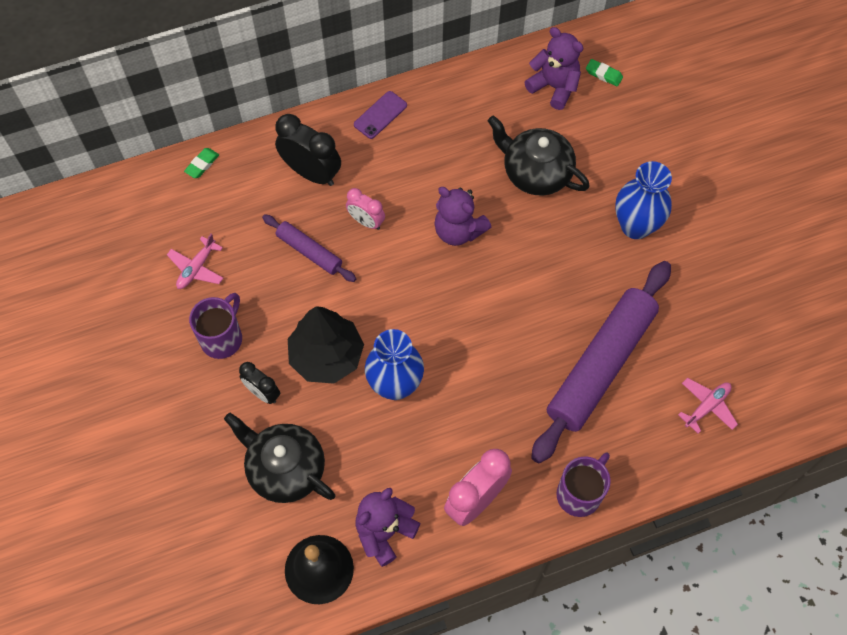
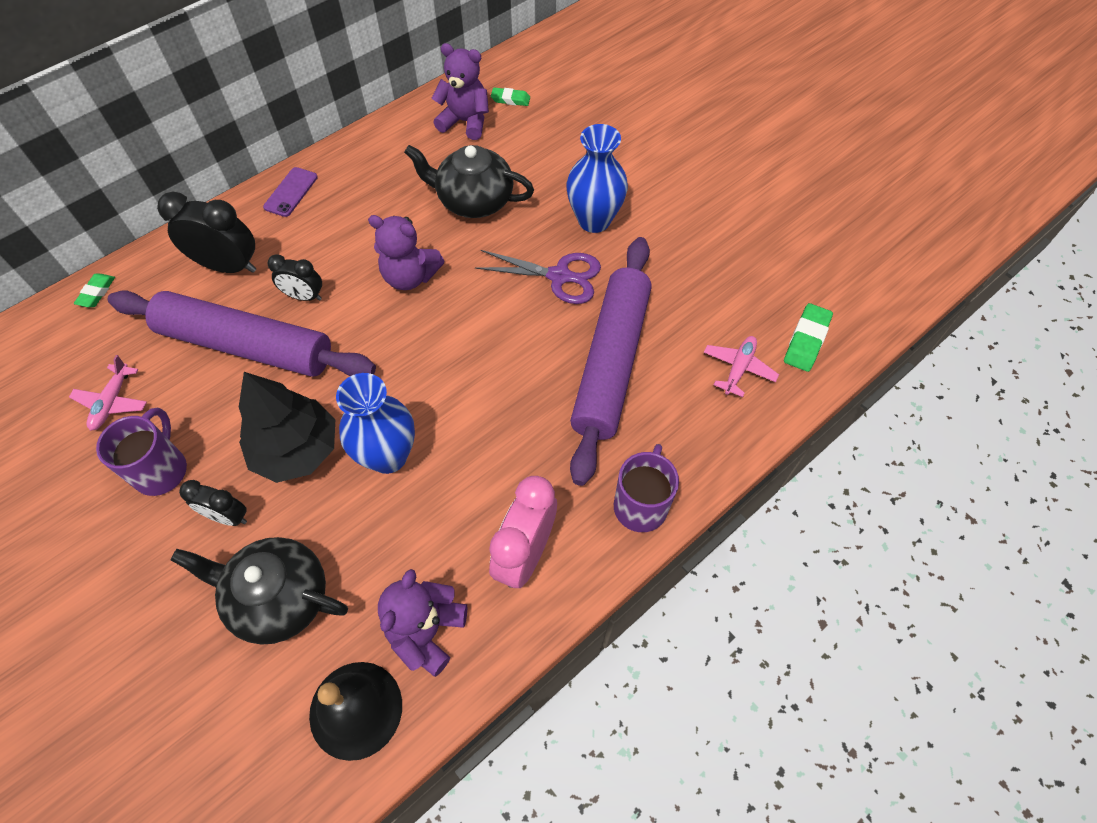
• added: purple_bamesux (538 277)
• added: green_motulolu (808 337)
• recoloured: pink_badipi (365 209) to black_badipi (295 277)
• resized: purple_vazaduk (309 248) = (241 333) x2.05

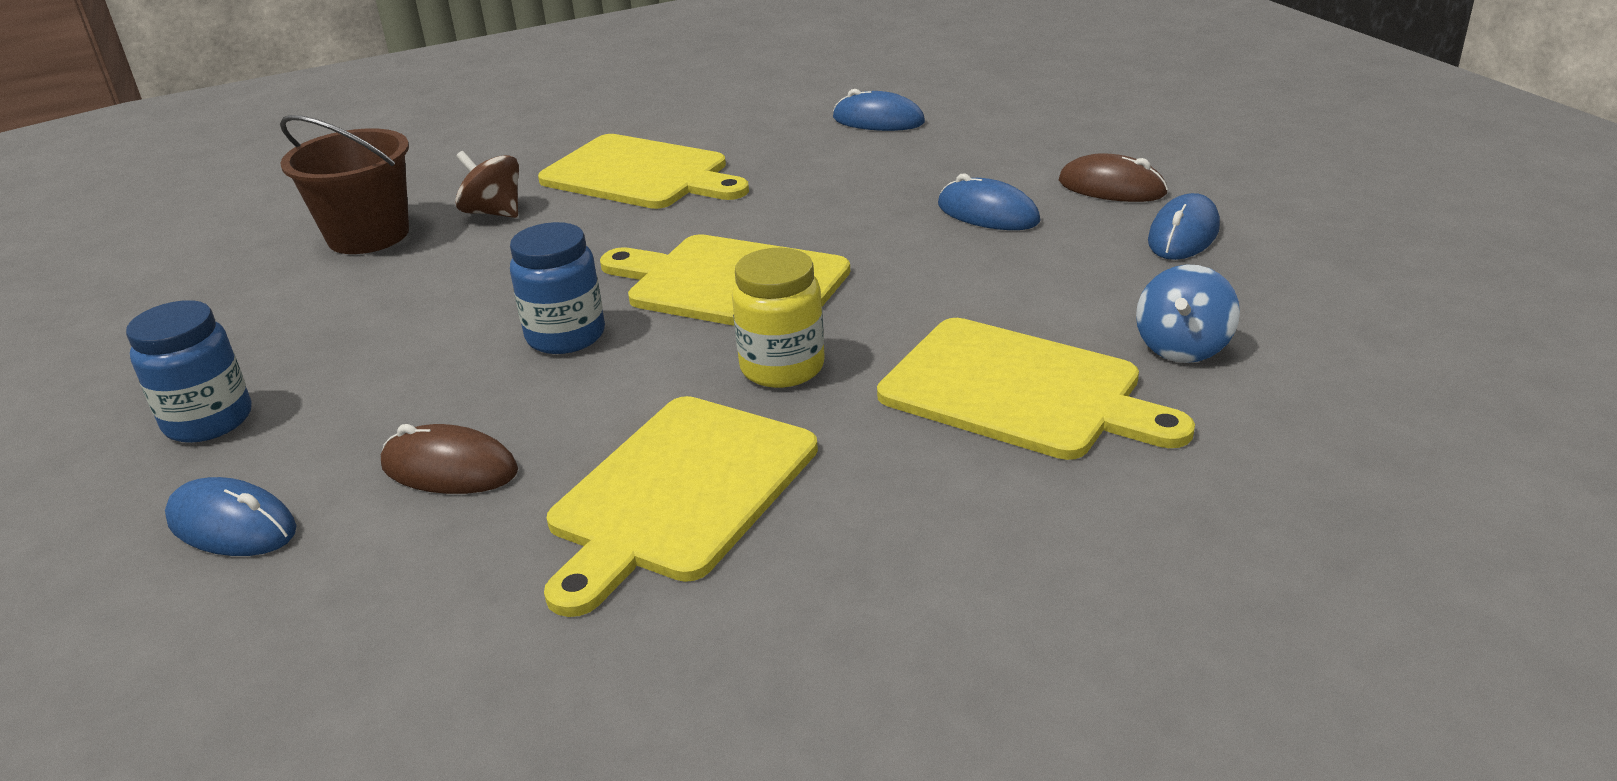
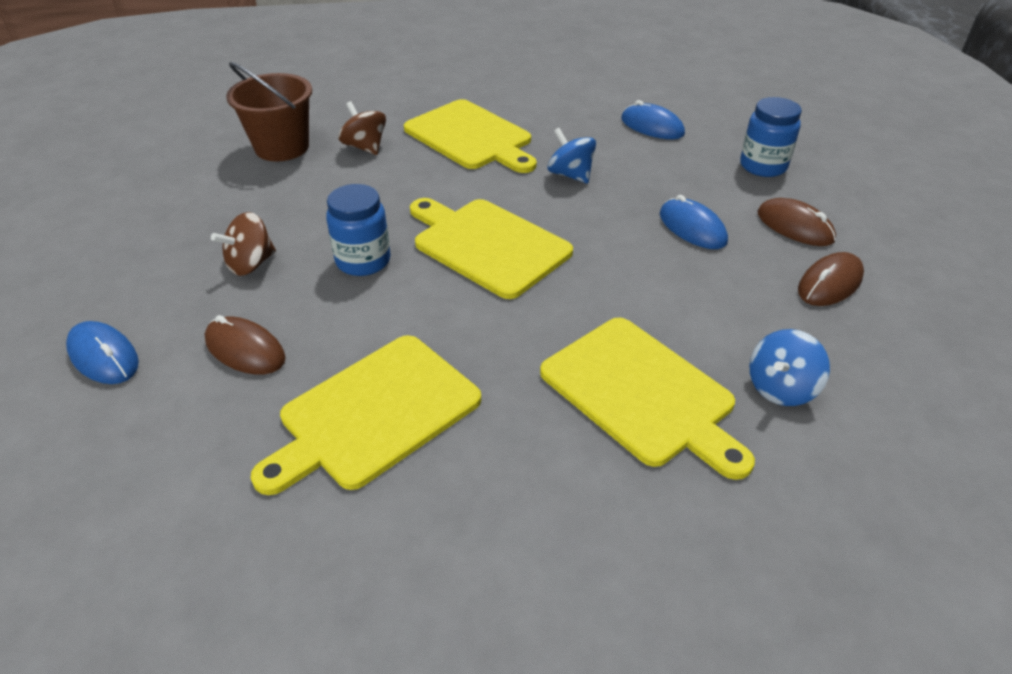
• removed: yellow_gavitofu (778 318)
• added: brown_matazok (243 244)
• added: blue_matazok (571 155)
• moved: blue_gavitofu (189 371) to (771 137)
• recoloured: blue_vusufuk (1184 226) to brown_vusufuk (831 279)

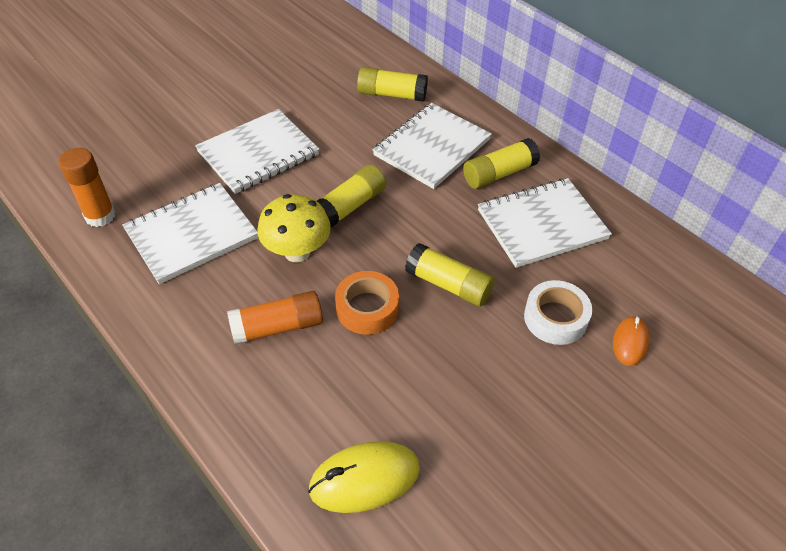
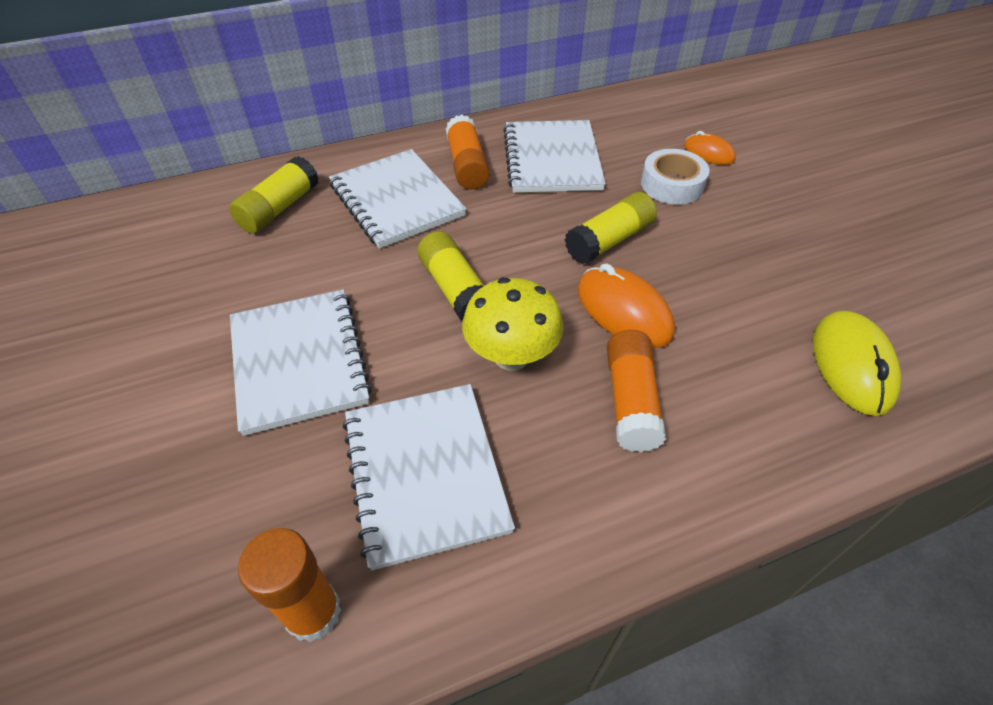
• replaced: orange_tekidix (367 303) to orange_vusufuk (626 305)
• recoloured: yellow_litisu (501 163) to orange_litisu (467 152)

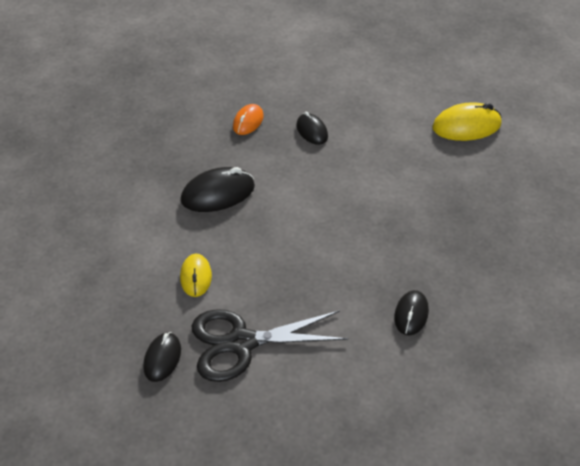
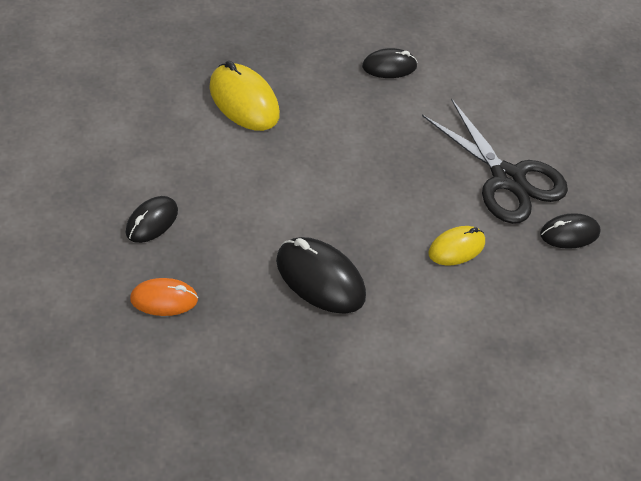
• moved: yellow_vusufuk (467 121) to (244 96)

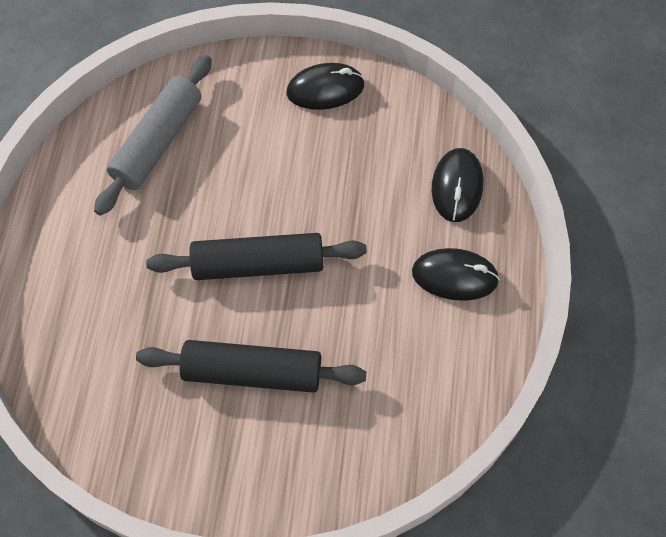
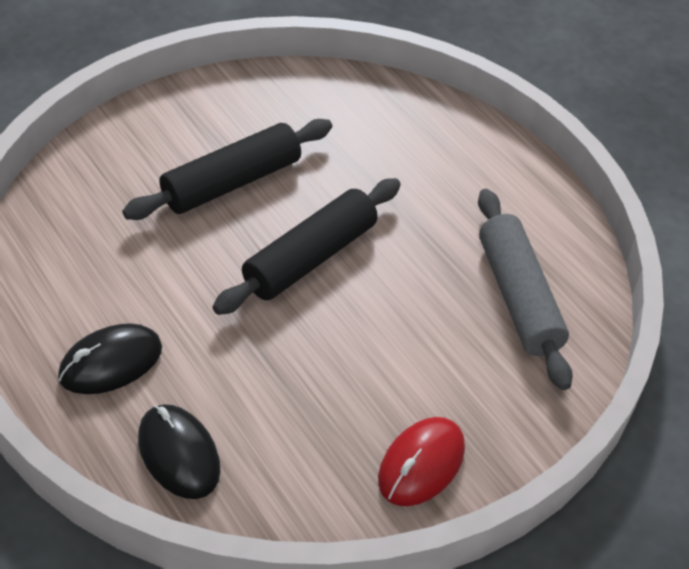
• recoloured: black_vusufuk (326 86) to red_vusufuk (421 461)

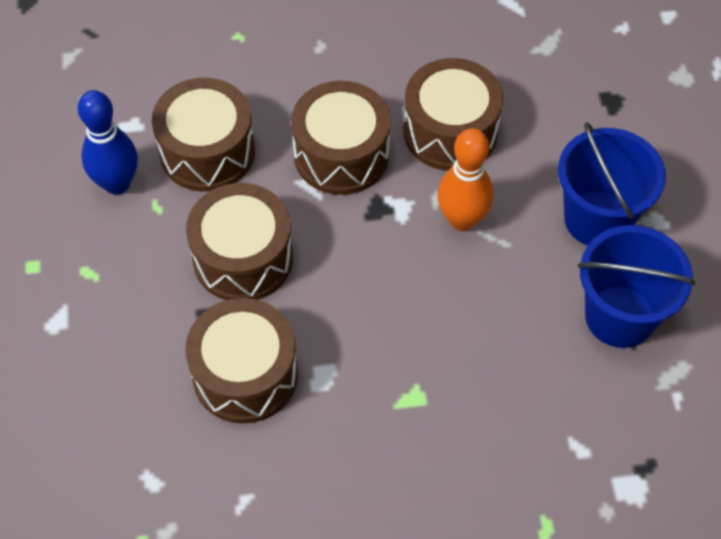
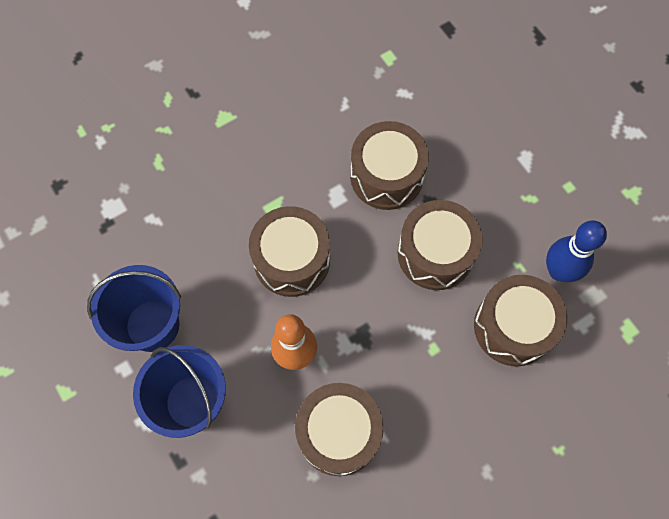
• moved: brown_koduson (340 138) to (289 251)

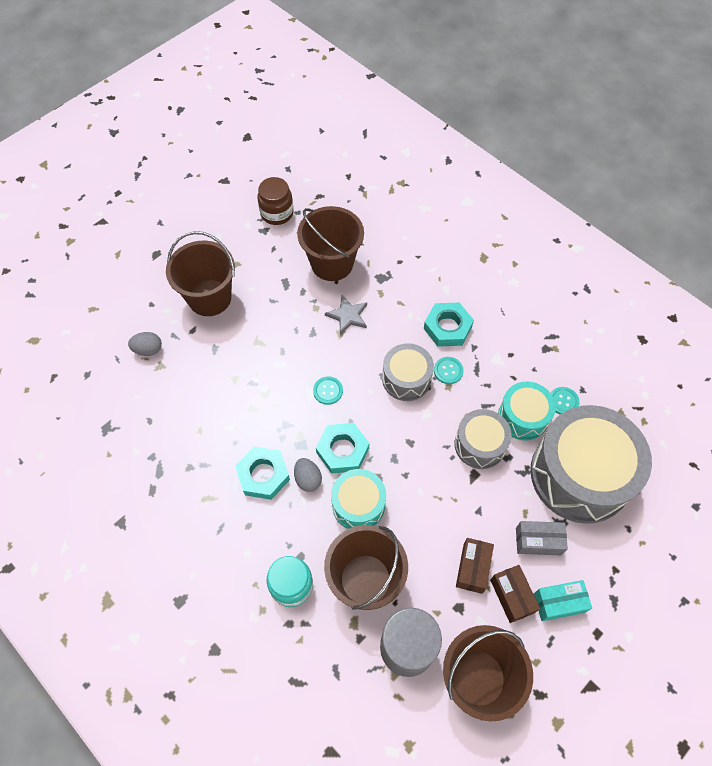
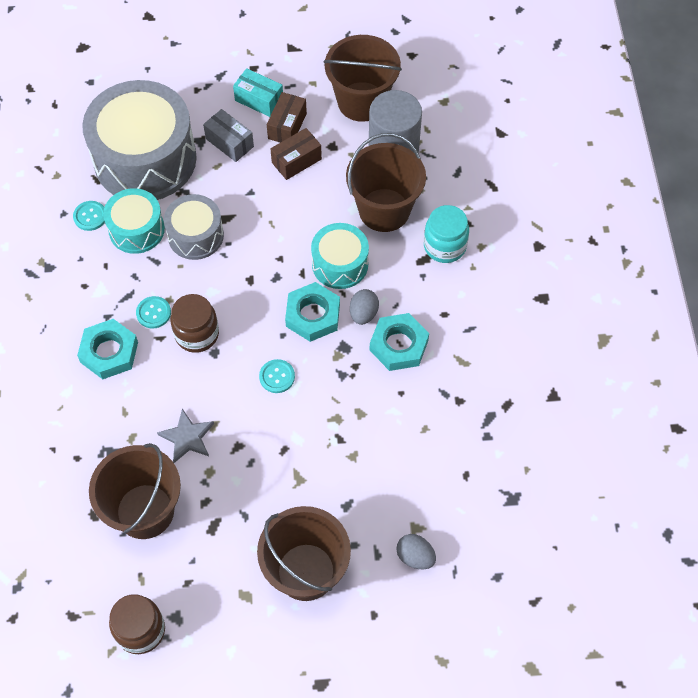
• replaced: grey_koduson (408 372) to brown_gavitofu (194 323)

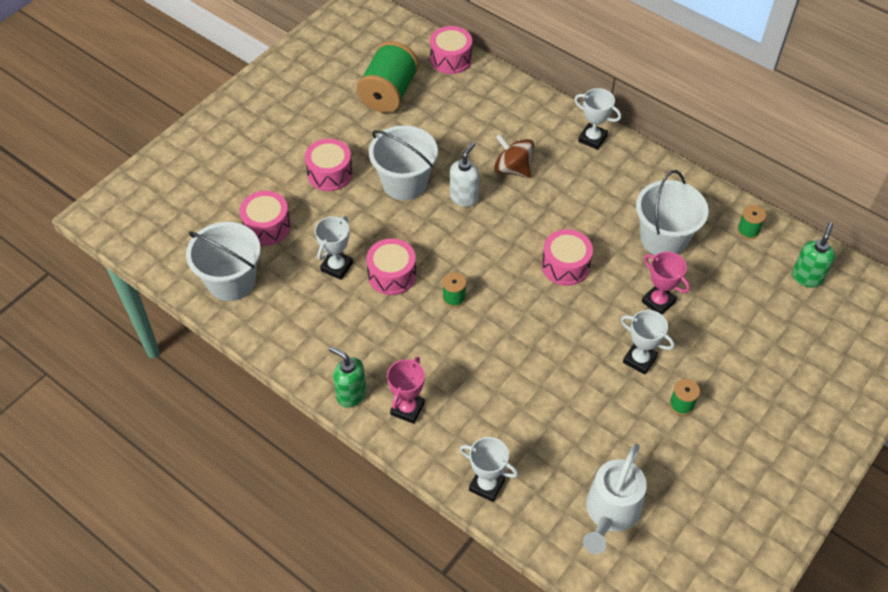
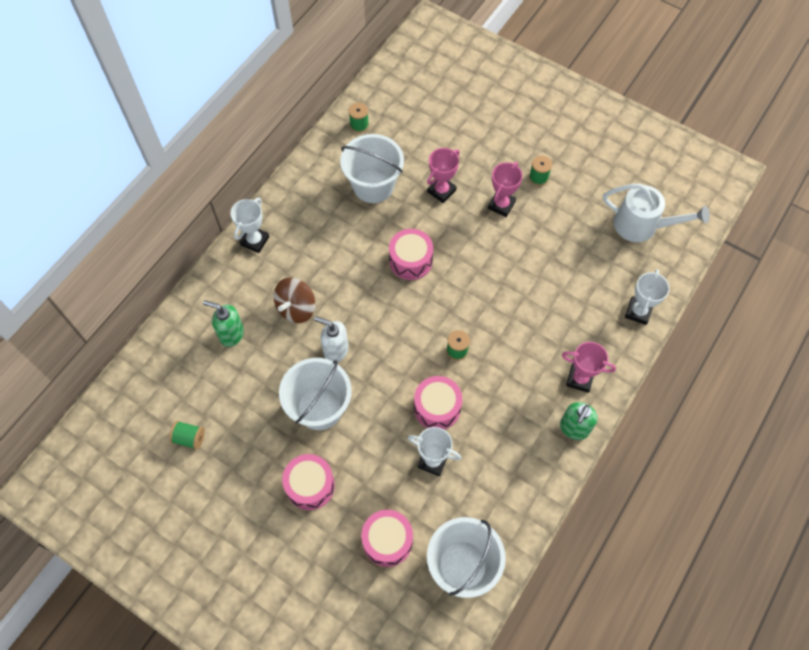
• removed: pink_koduson (451 50)
• moved: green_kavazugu (813 254) to (223 323)
• recoloured: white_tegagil (648 342) to pink_tegagil (505 189)
• resized: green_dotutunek (387 77) = (187 435) x0.45

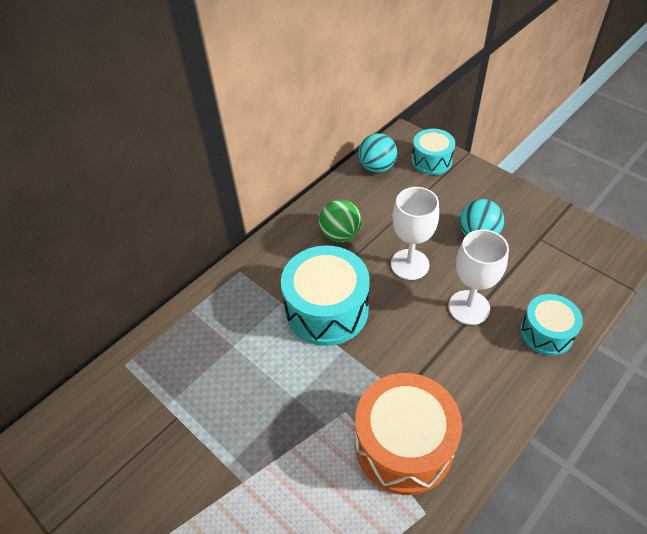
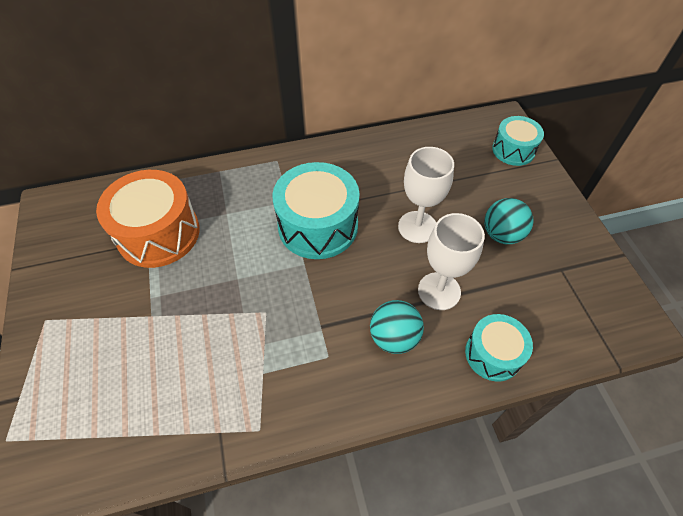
• removed: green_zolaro (340 220)
• moved: orange_koduson (408 434) to (148 219)
• moved: turquoise_zolaro (377 153) to (397 327)

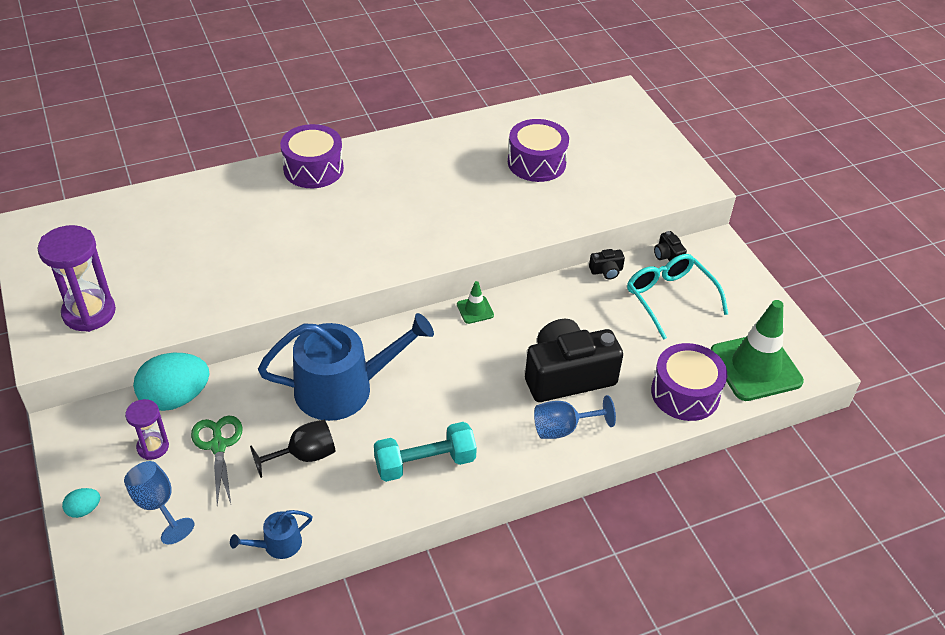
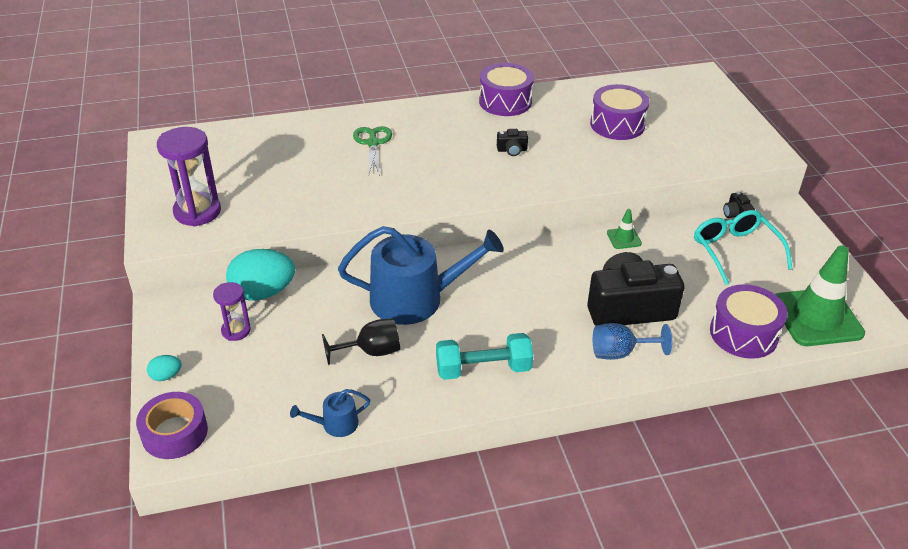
• removed: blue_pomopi (159 503)
• added: purple_tekidix (172 425)
• moved: green_bamesux (217 460) to (372 151)
• moved: purple_koduson (312 156) to (506 89)
• moved: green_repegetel (475 302) to (624 229)
• moved: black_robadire (607 264) to (512 142)

